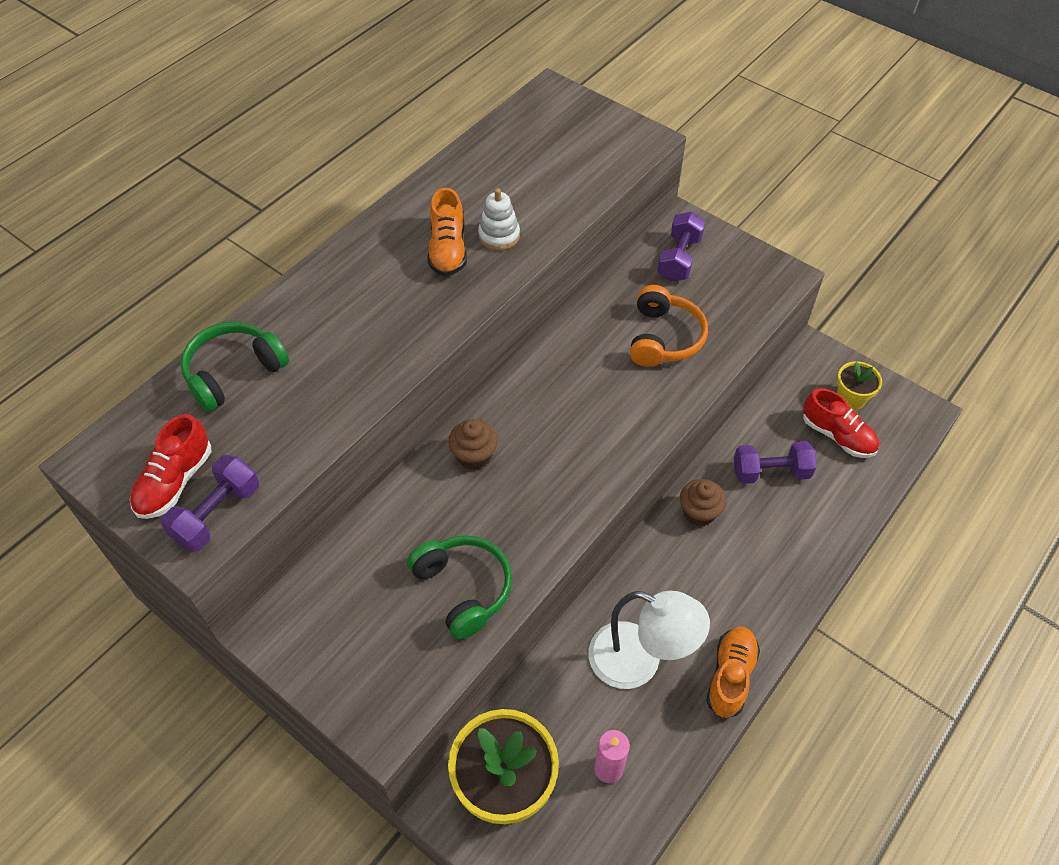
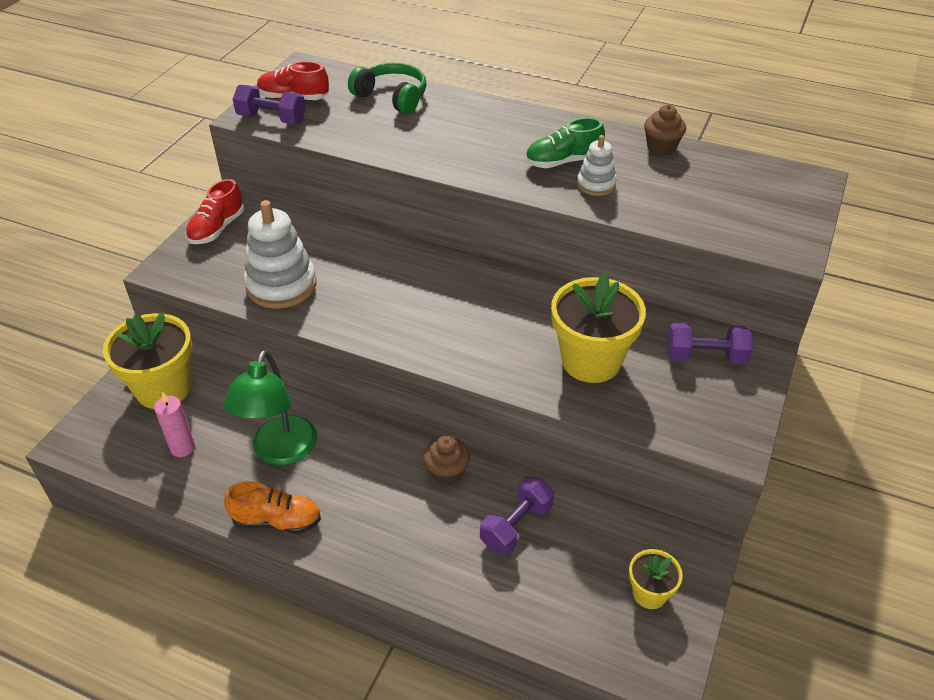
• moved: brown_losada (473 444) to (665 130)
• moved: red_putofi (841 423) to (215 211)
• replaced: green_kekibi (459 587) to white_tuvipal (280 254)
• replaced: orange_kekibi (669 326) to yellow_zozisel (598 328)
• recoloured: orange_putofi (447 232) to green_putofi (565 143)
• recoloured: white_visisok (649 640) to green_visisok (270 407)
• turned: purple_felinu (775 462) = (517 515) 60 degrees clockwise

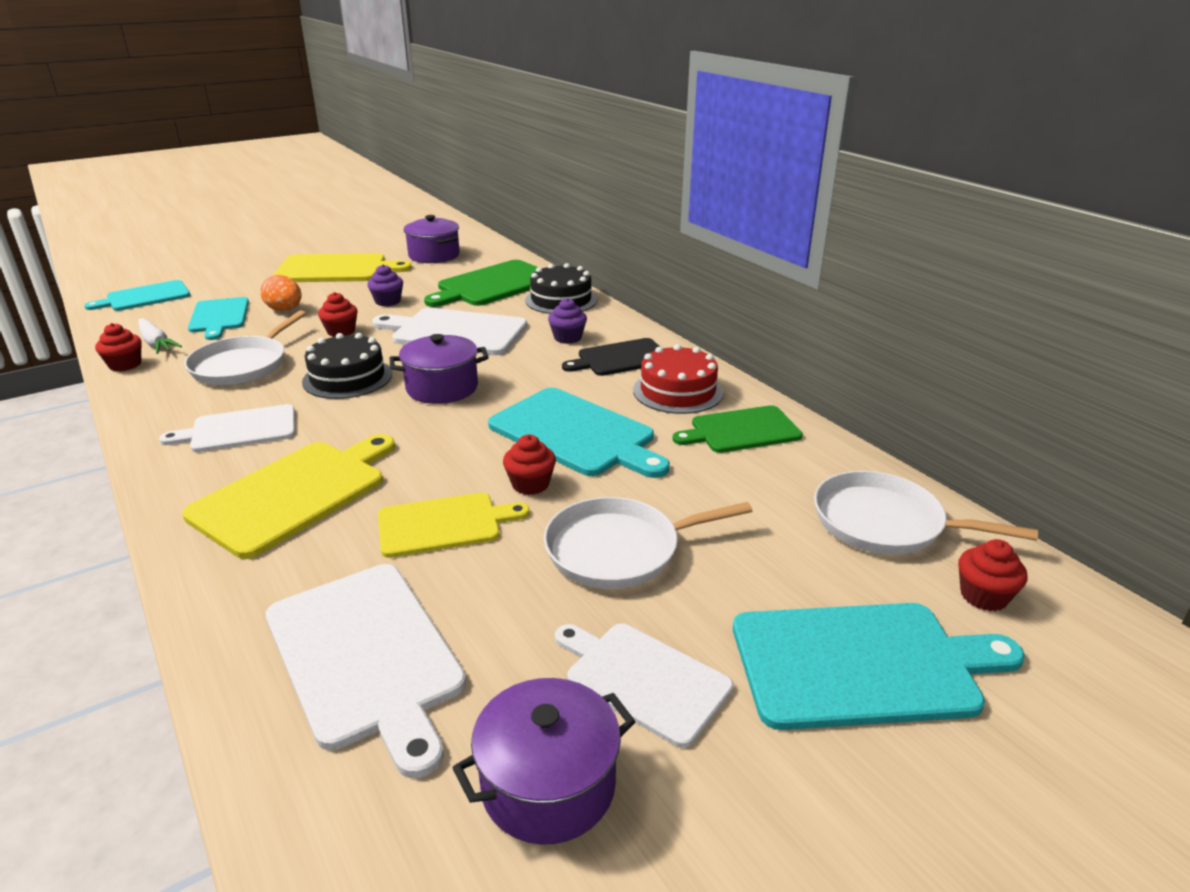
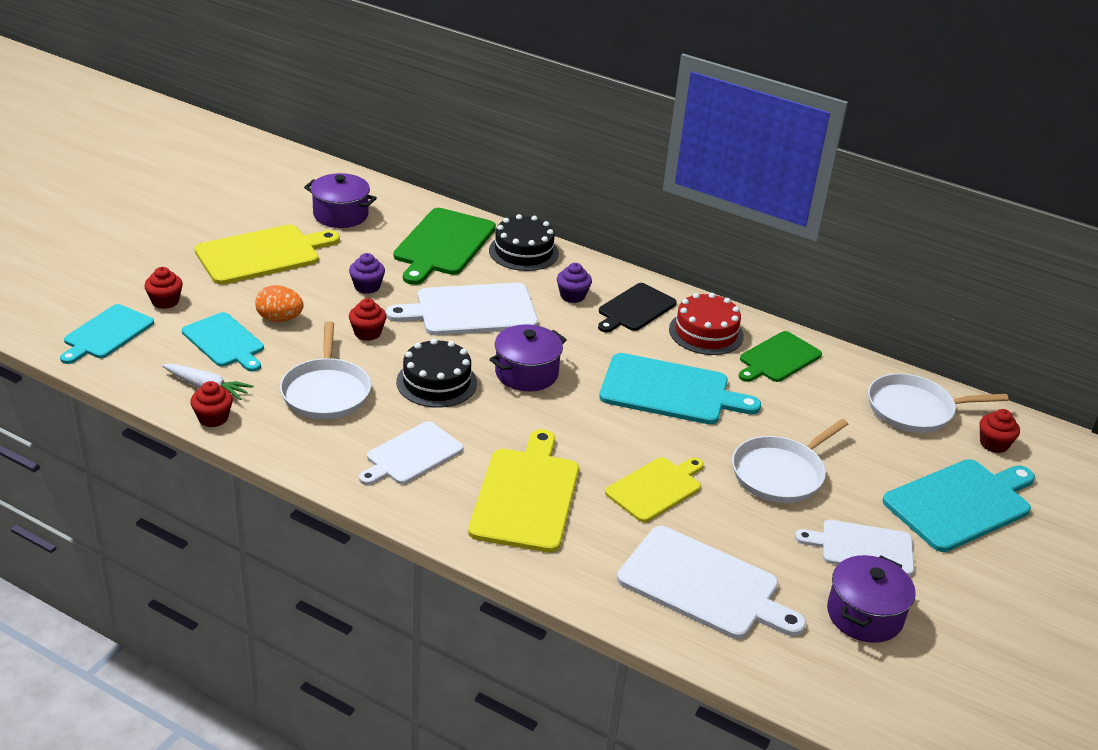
• moved: red_losada (529 465) to (163 288)

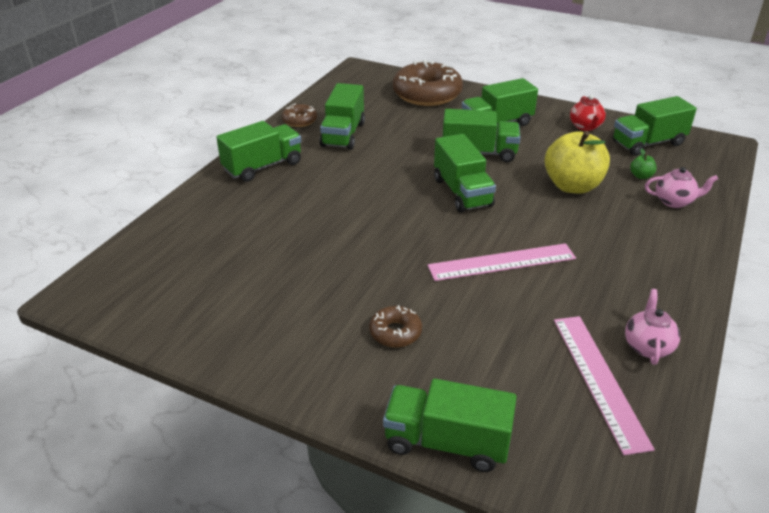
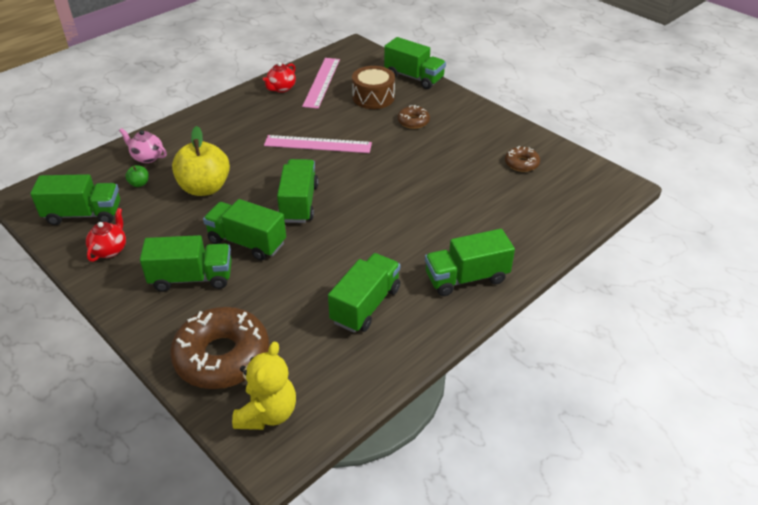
• added: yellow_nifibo (264 386)
• added: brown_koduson (373 87)
• moved: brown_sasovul (299 115) to (522 159)
• recoloured: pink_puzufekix (652 327) to red_puzufekix (279 77)

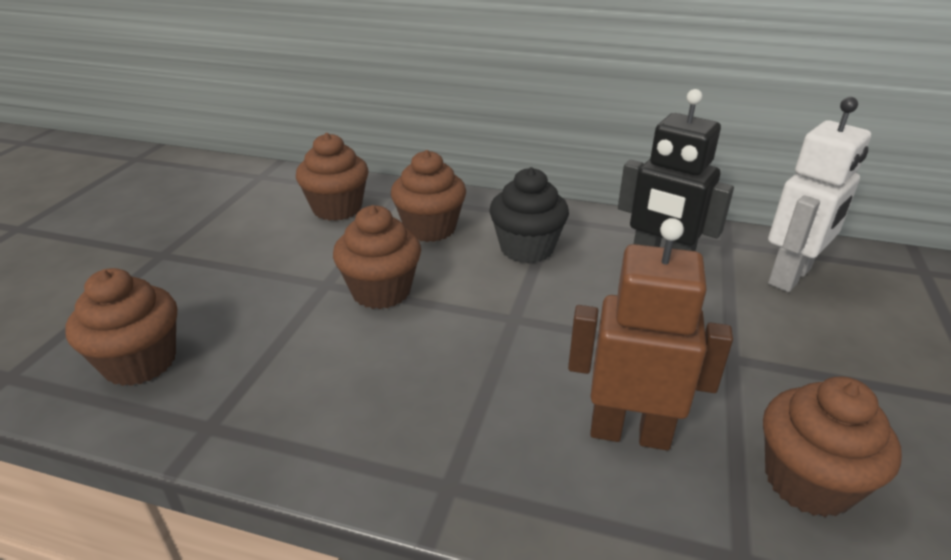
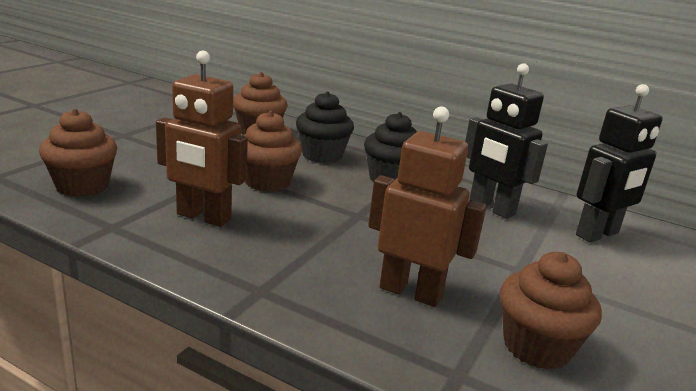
• added: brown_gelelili (202 139)
• recoloured: brown_losada (428 196) to black_losada (325 127)
• recoloured: white_gelelili (819 194) to black_gelelili (619 163)

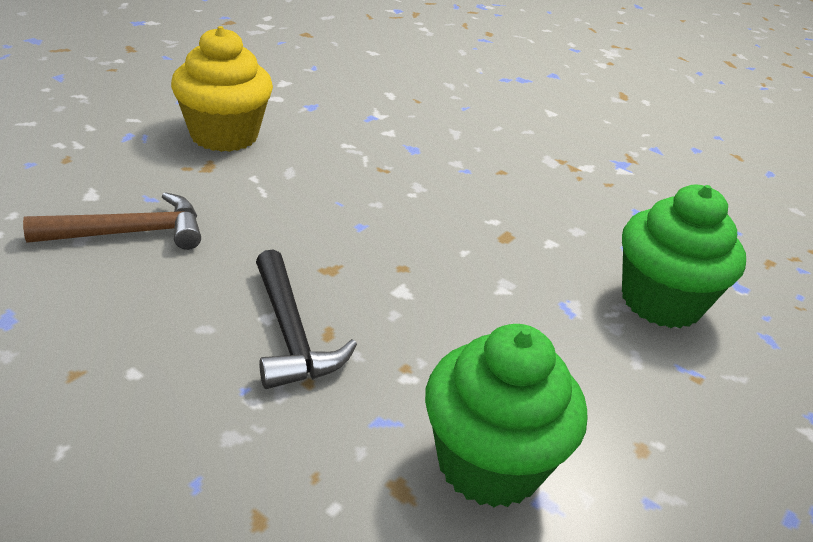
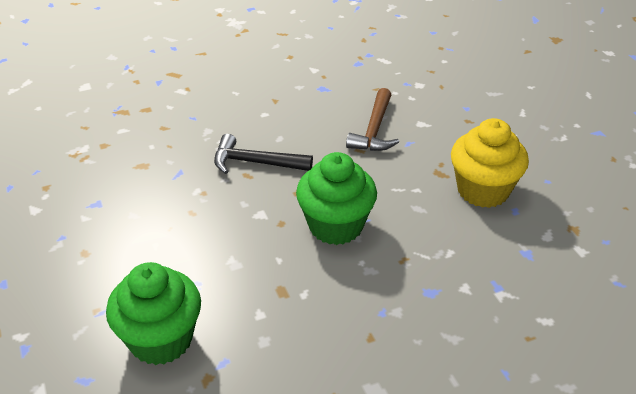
• moved: green_losada (506 415) to (336 198)

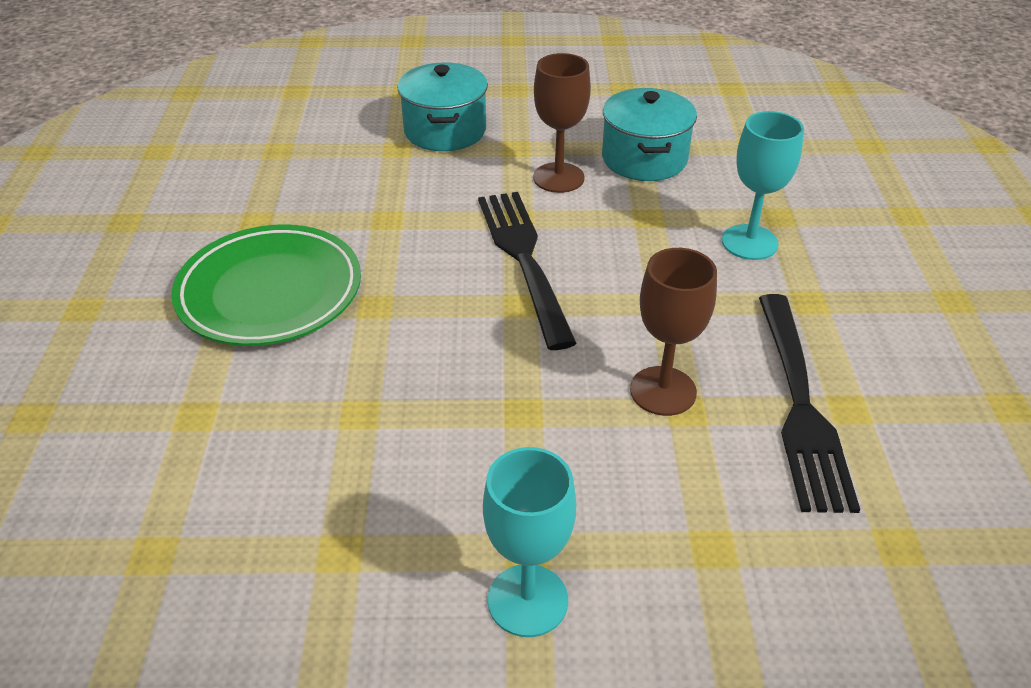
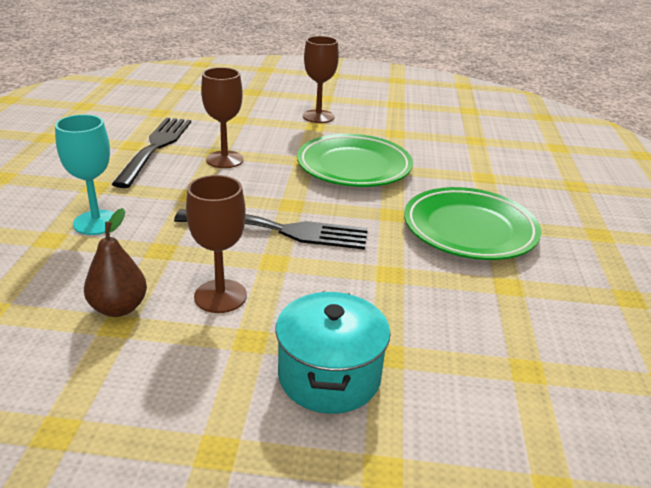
• added: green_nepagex (355 160)
• replaced: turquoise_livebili (649 134) to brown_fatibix (115 262)
• recoloured: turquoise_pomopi (529 542) to brown_pomopi (321 79)
• turned: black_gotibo (527 271) = (271 229) 75 degrees counterclockwise

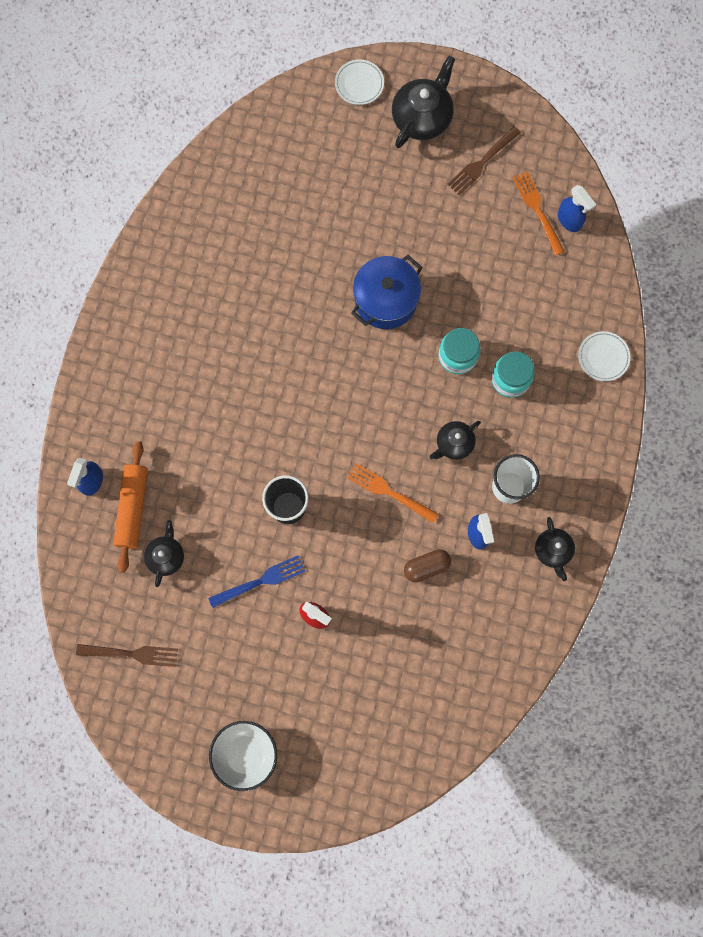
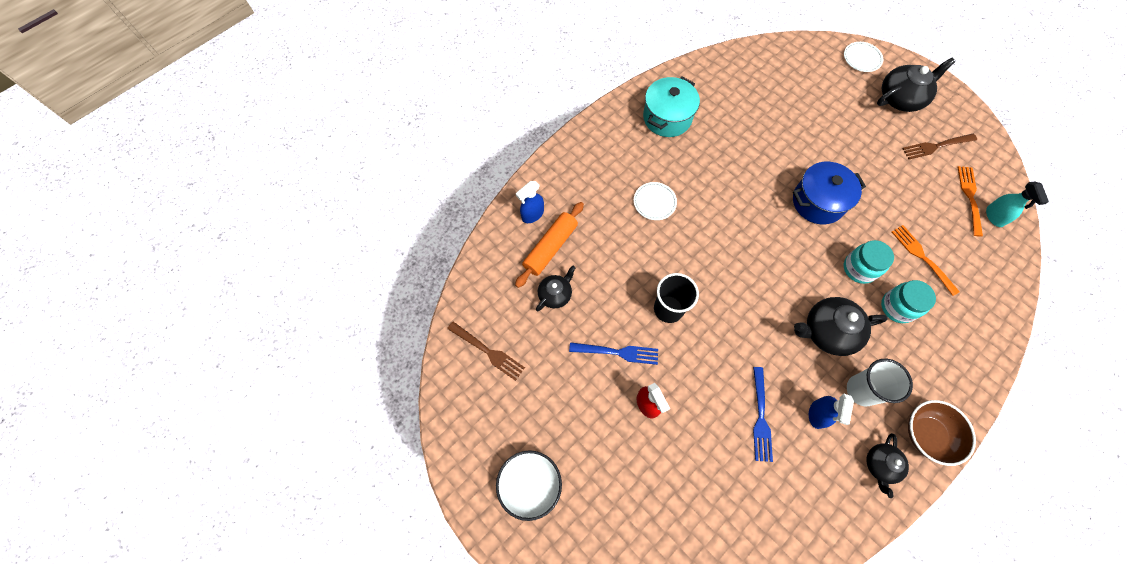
• added: turquoise_livebili (671 107)
• added: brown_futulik (942 433)
• moved: orange_gotibo (393 493) to (926 260)
• moved: white_nepagex (604 356) to (655 201)
• replaced: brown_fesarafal (427 565) to blue_gotibo (763 414)
• recoloured: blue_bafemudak (577 208) to turquoise_bafemudak (1017 204)
• resized: black_puzufekix (455 440) = (841 326) x1.68

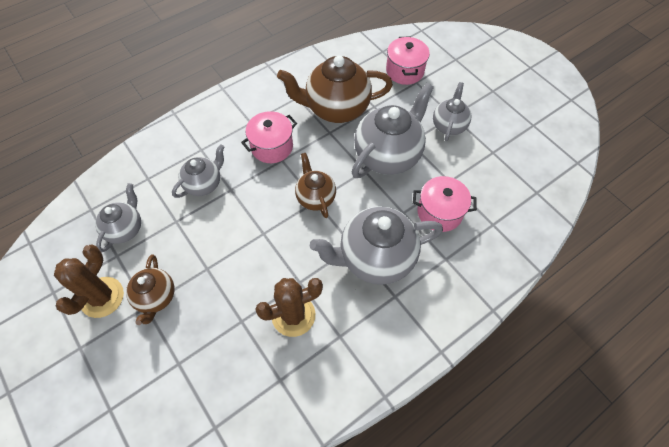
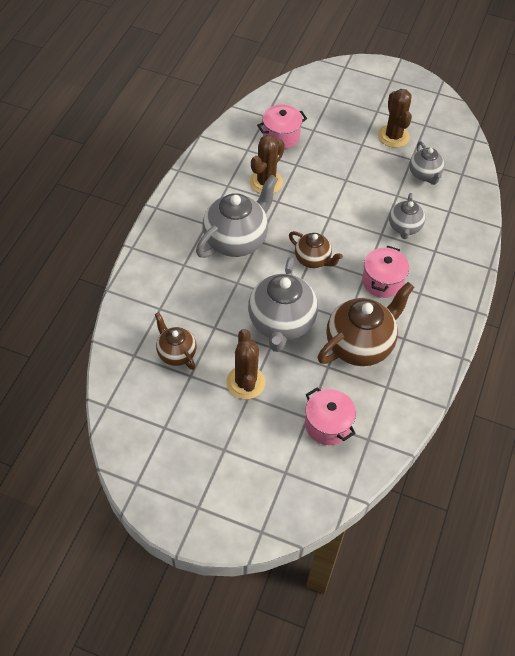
• moved: brown_puzufekix (150 289) to (176 341)
• moved: pink_livebili (445 204) to (282 126)
• replaced: grey_puzufekix (452 111) to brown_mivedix (245 364)

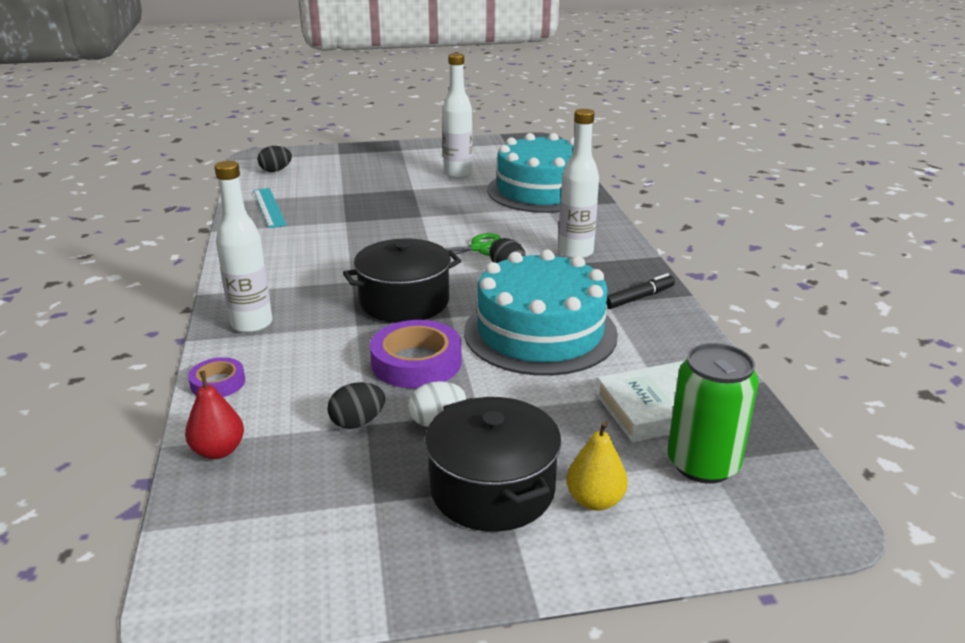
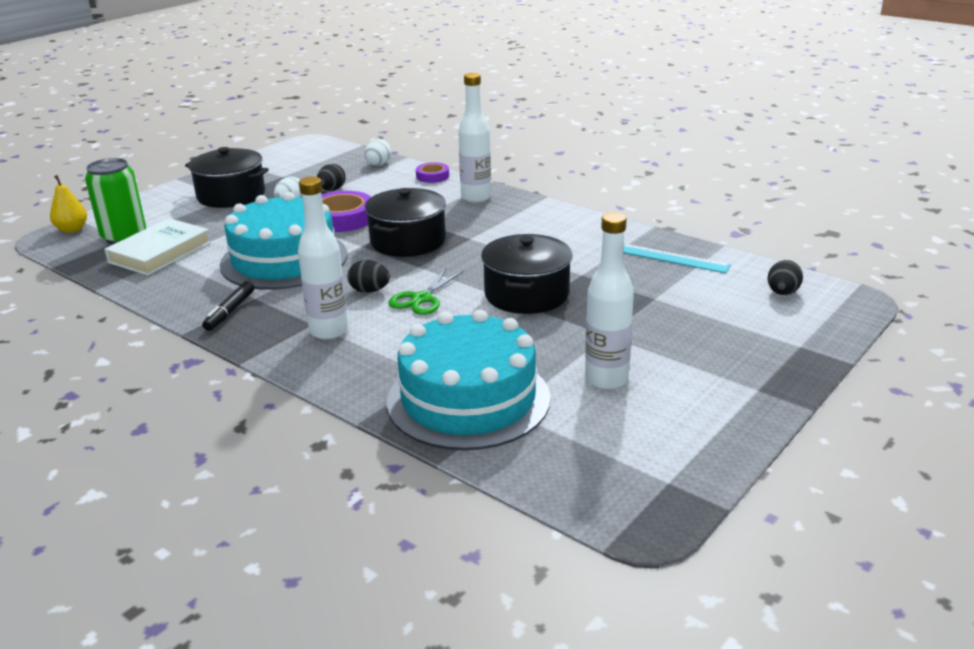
• added: black_livebili (527 274)
• moved: yellow_fatibix (597 466) to (68 204)
• replaced: red_fatibix (214 415) to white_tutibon (378 152)

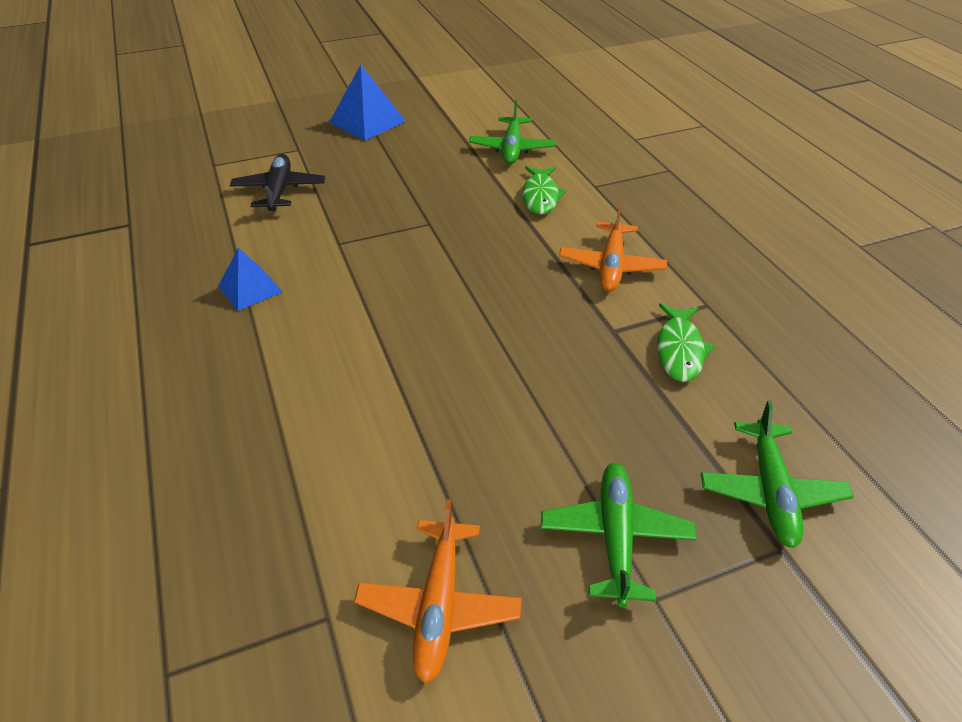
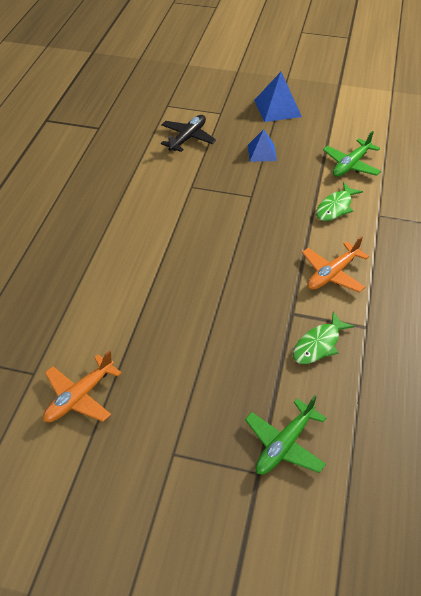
• removed: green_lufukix (619 535)
• moved: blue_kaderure (250 279) to (262 145)

